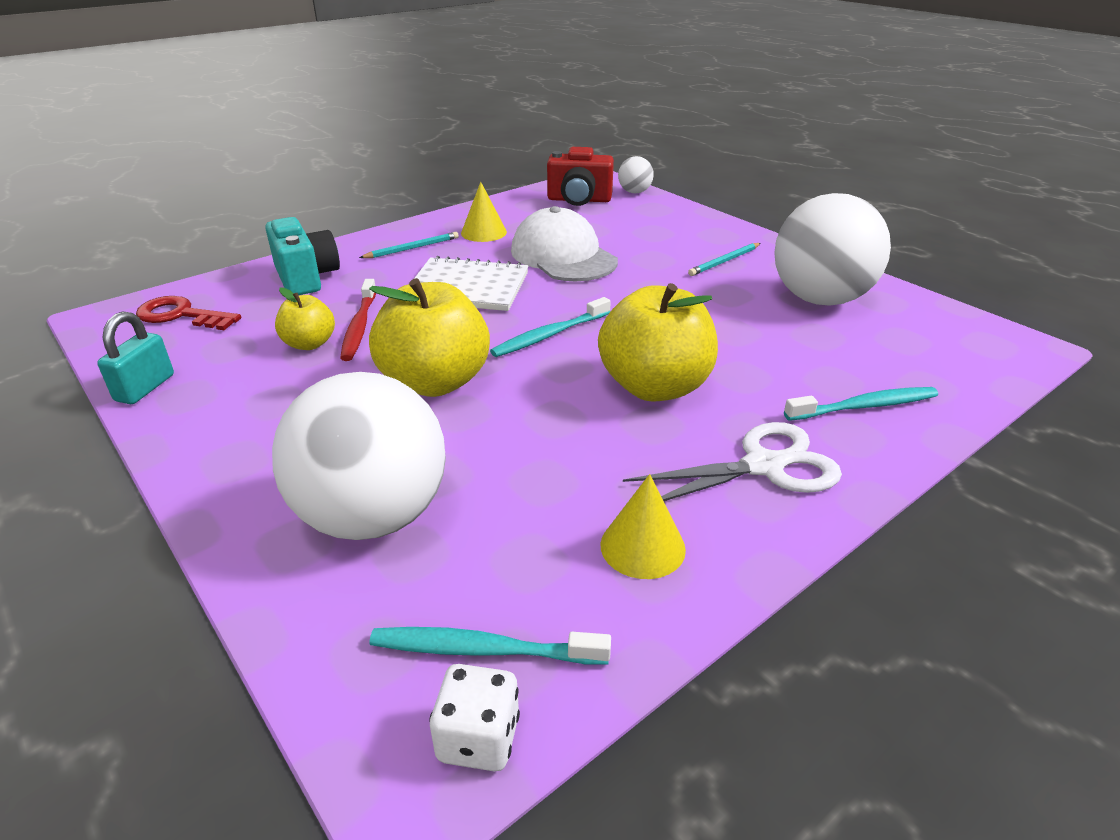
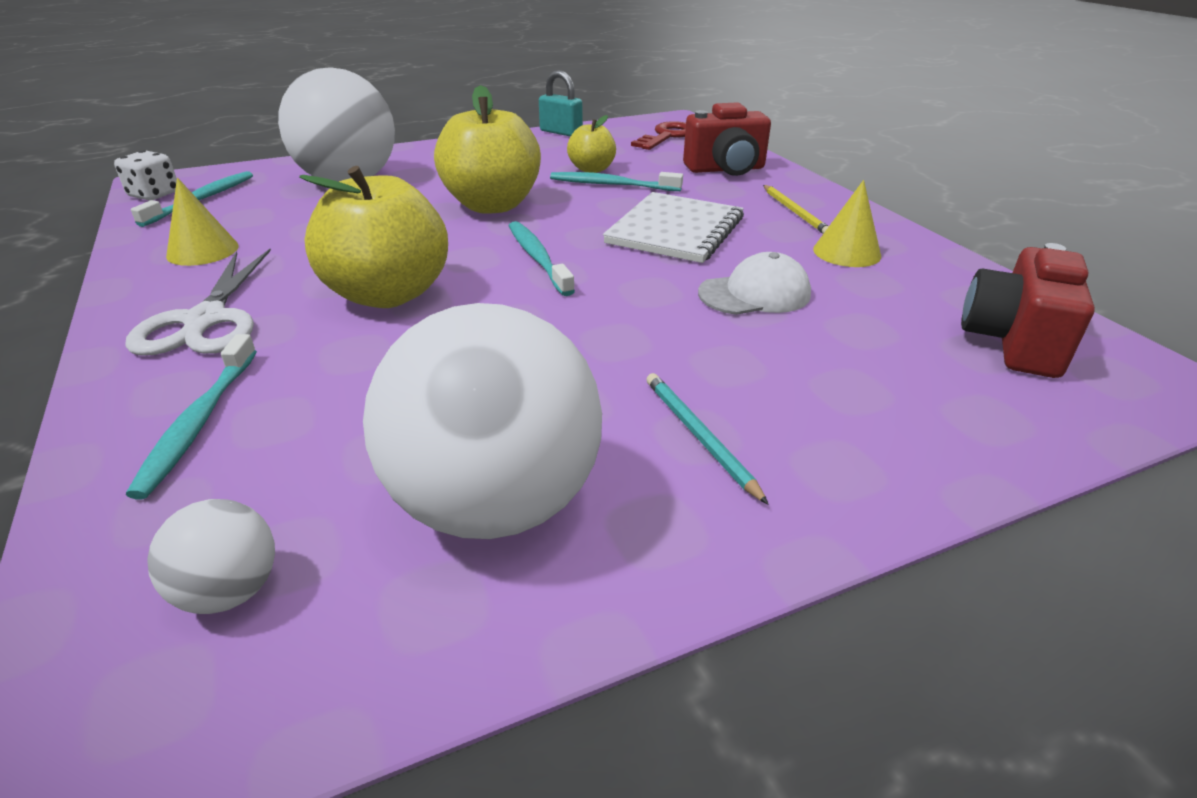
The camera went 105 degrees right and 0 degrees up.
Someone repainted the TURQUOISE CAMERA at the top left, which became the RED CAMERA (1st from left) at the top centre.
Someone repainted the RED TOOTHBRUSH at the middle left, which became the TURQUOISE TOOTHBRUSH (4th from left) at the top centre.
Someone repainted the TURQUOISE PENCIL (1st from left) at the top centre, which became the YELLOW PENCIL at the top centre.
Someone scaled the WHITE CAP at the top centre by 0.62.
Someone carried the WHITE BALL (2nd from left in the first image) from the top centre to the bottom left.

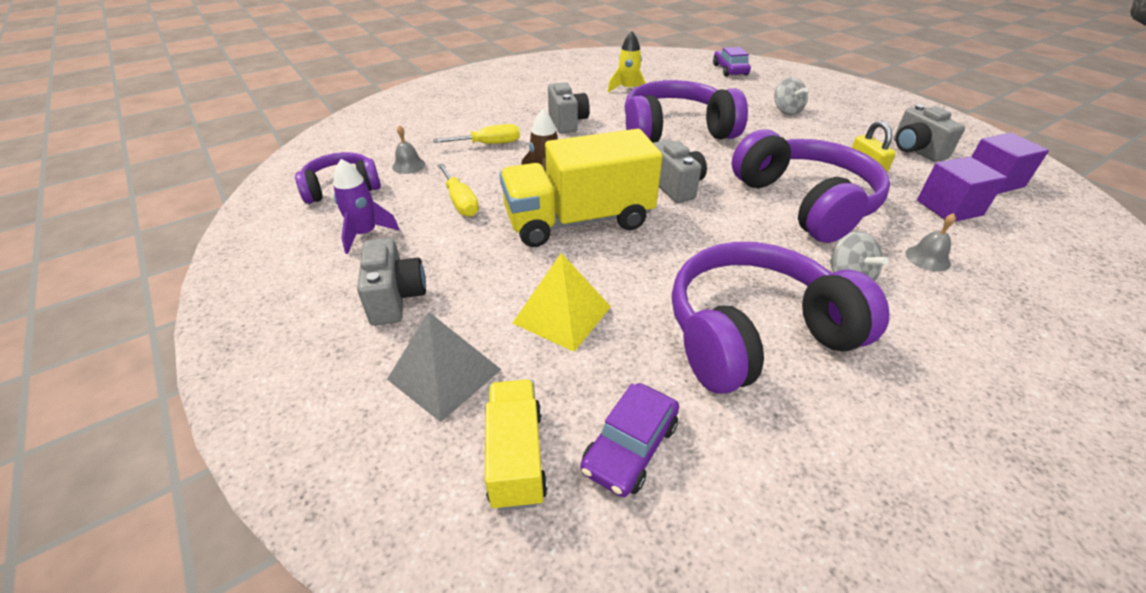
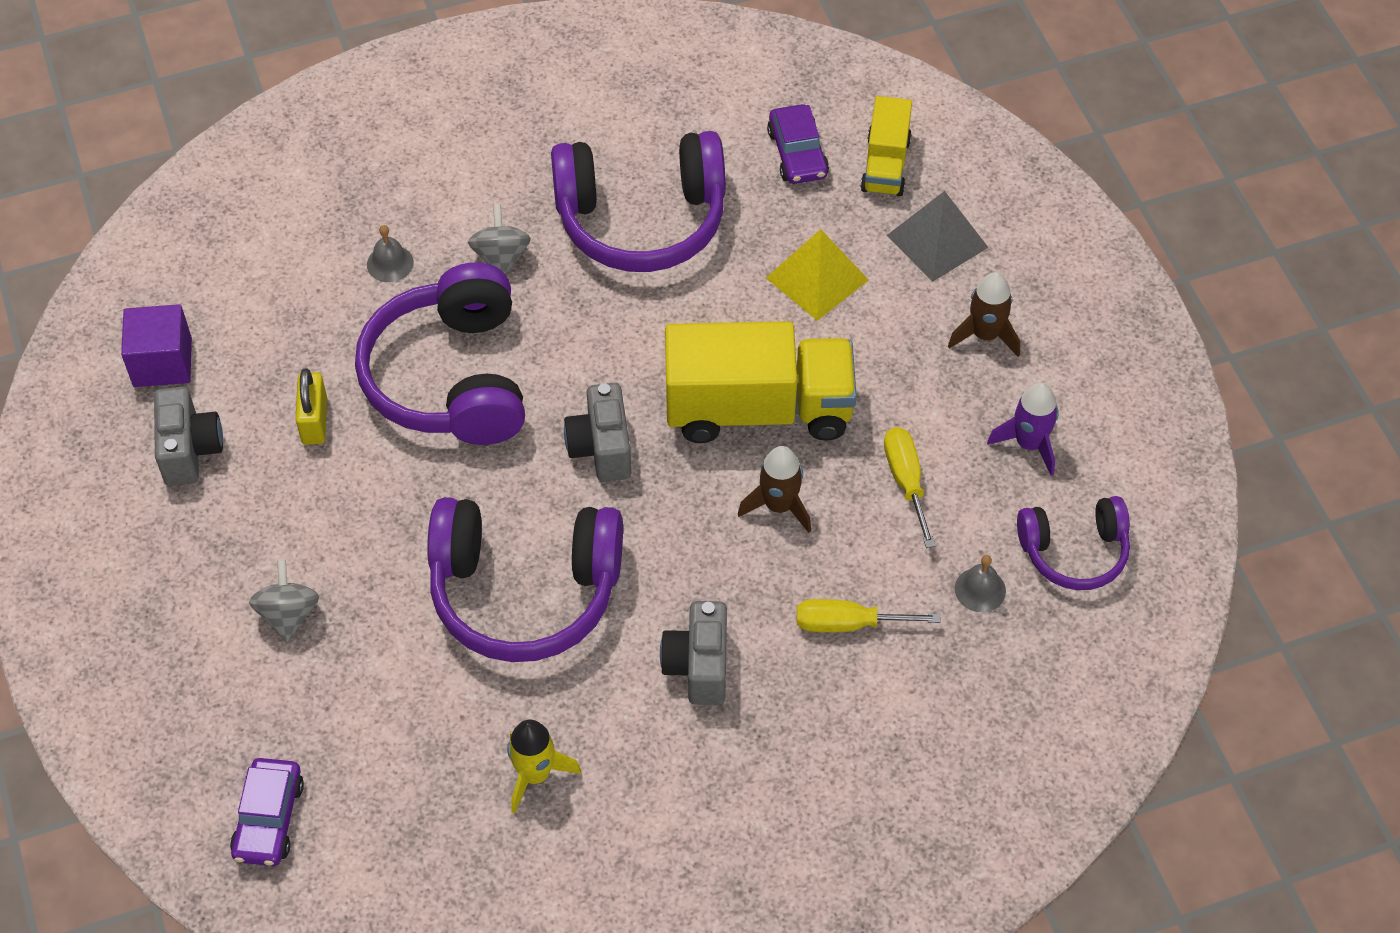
The camera went 165 degrees left and 15 degrees up.
Someone swapped the GREY CAMERA (1st from left) at the centre for the BROWN ROCKET (2nd from left) at the middle right.
Someone rotated the PURPLE CAR (1st from left in the first image) at the bottom centre by 120 degrees clockwise.
Someone took away the PURPLE CUBE (1st from left) at the top right.

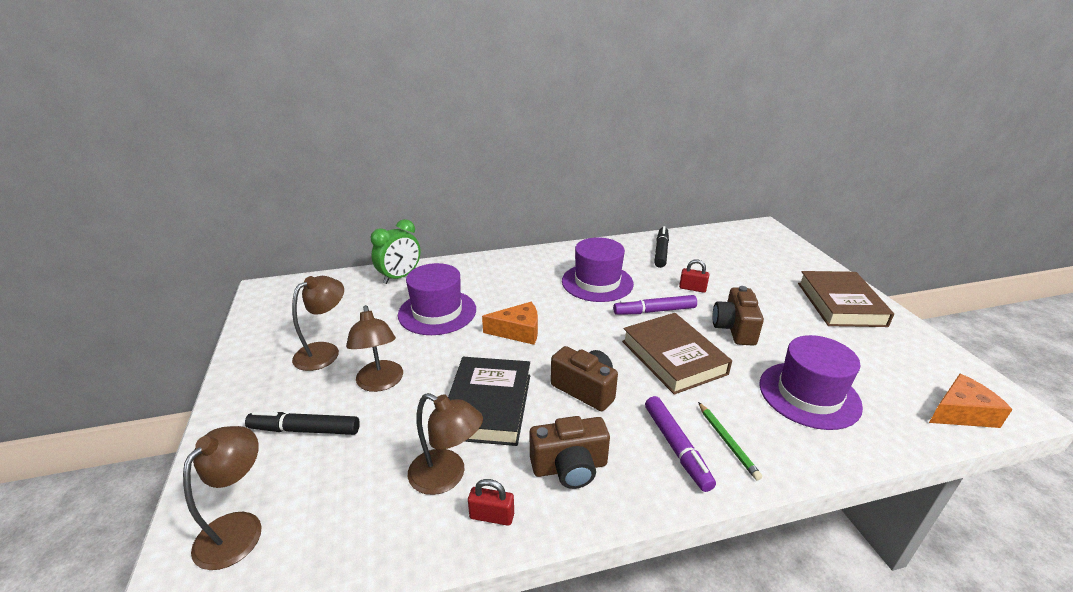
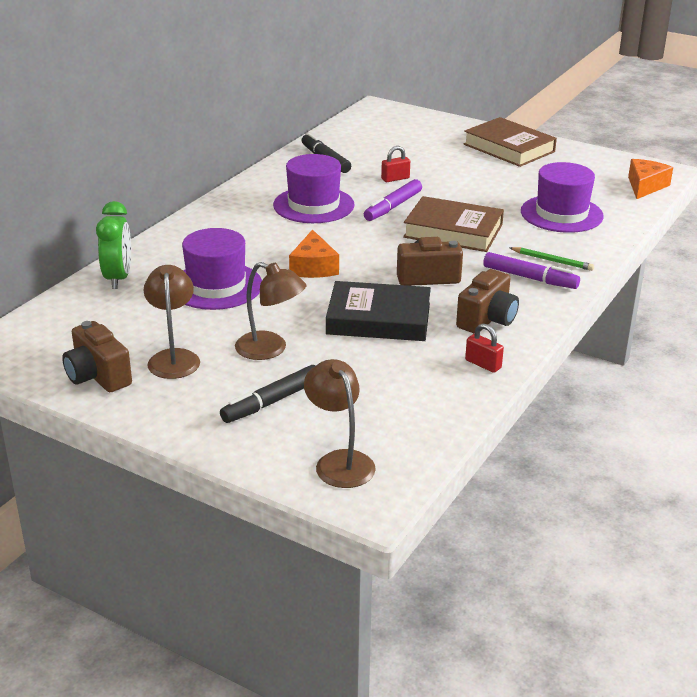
The camera went 45 degrees left and 0 degrees up.
Someone took away the BROWN LAMP (4th from left) at the bottom centre.
Someone rotated the BLACK BOOK at the bottom centre by 45 degrees counterclockwise.
Someone rotated the RED PADLOCK (1st from left in the first image) at the bottom centre by 75 degrees clockwise.
Someone rotated the ORANGE CHEESE (1st from left) at the centre by 135 degrees clockwise.
Someone carried the BROWN CAMERA (3rd from left in the first image) from the middle right to the middle left.

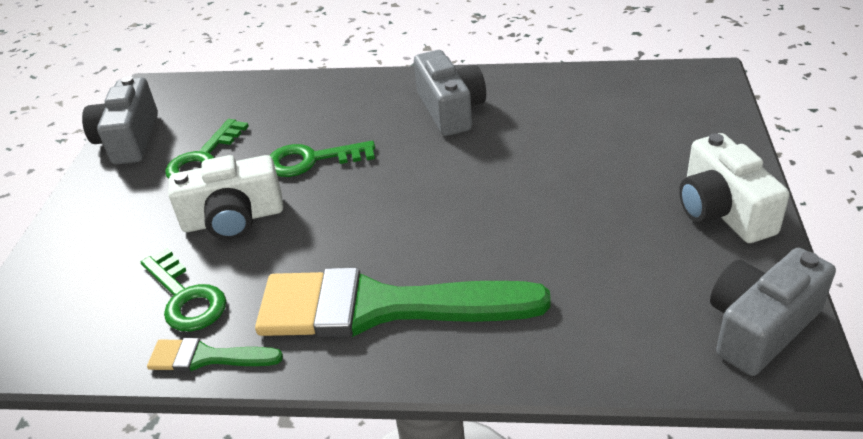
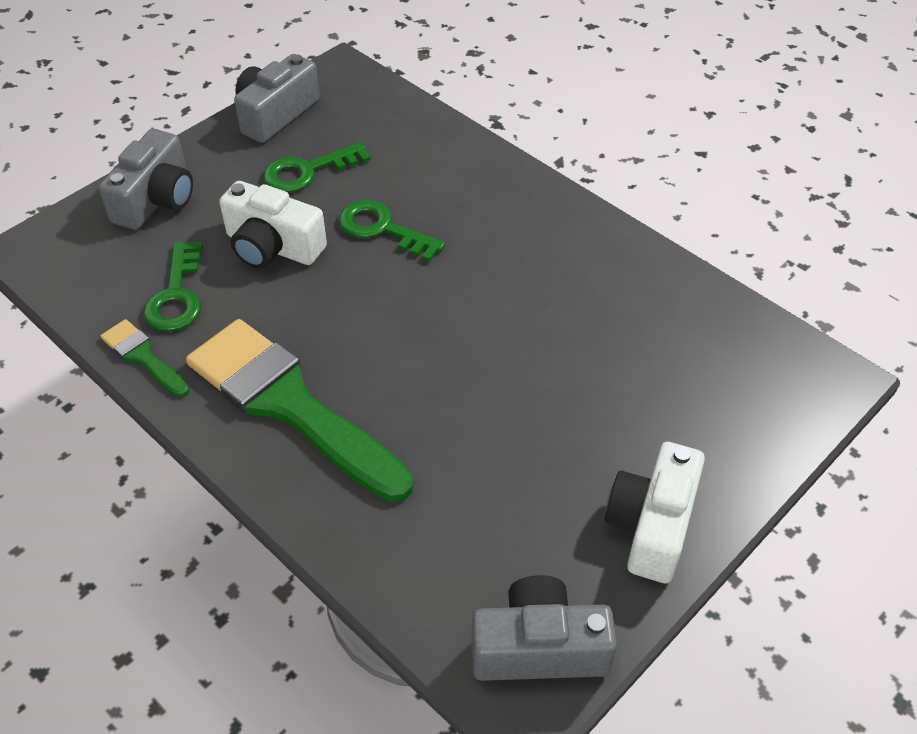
The camera went 35 degrees right and 10 degrees up.
Someone carried the GREY CAMERA (2nd from left in the first image) from the top centre to the top left.

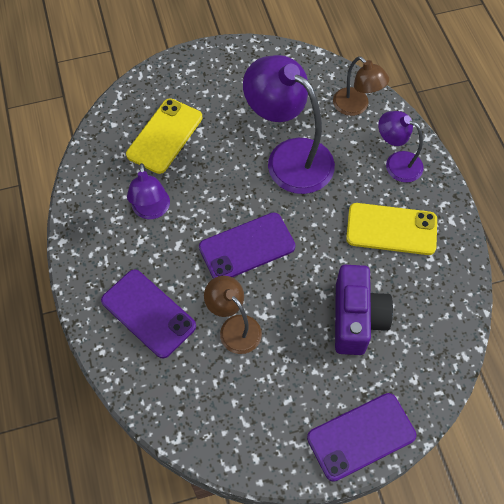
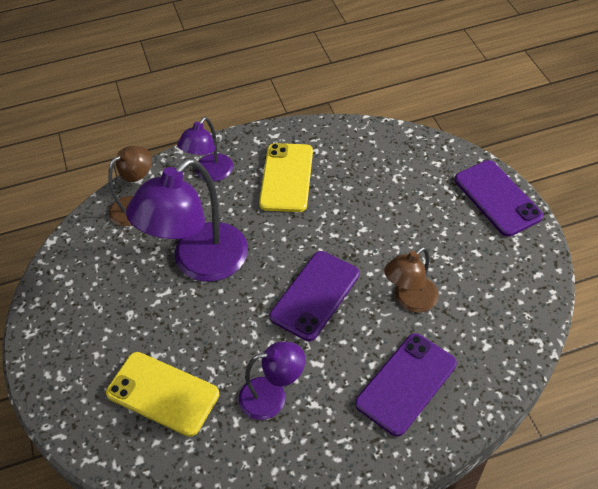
The camera went 90 degrees left and 10 degrees down.
Someone rotated the PURPLE PHONE (2nd from left in the first image) at the centre by 60 degrees clockwise.
Someone took away the PURPLE CAMERA at the middle right.

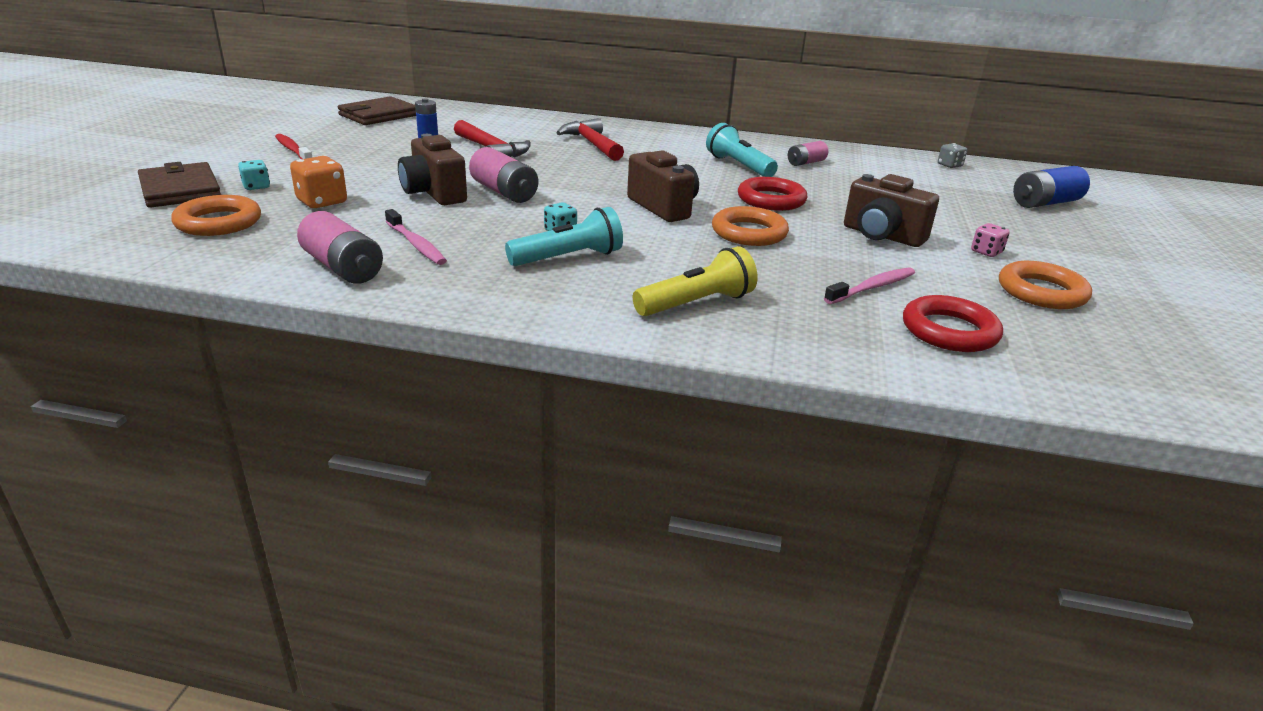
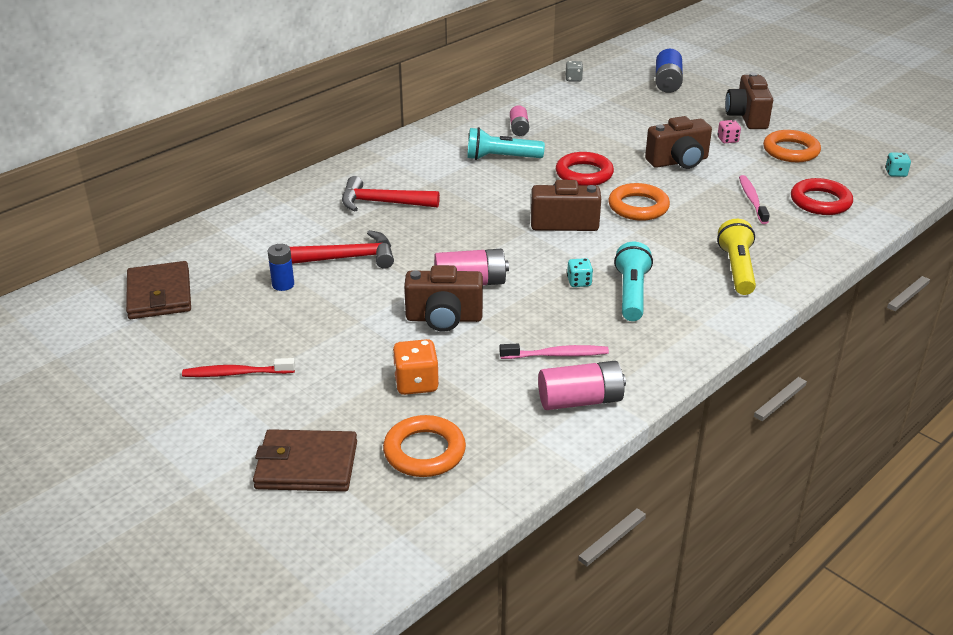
The camera went 55 degrees left and 5 degrees up.
Someone carried the TURQUOISE DICE (1st from left in the first image) from the top left to the top right.
Someone put down the BROWN CAMERA (4th from left) at the top right.

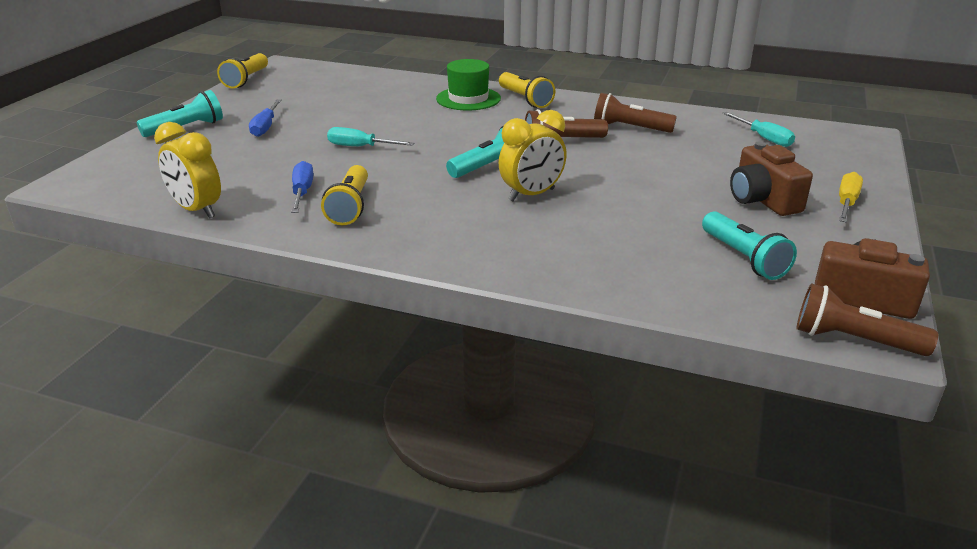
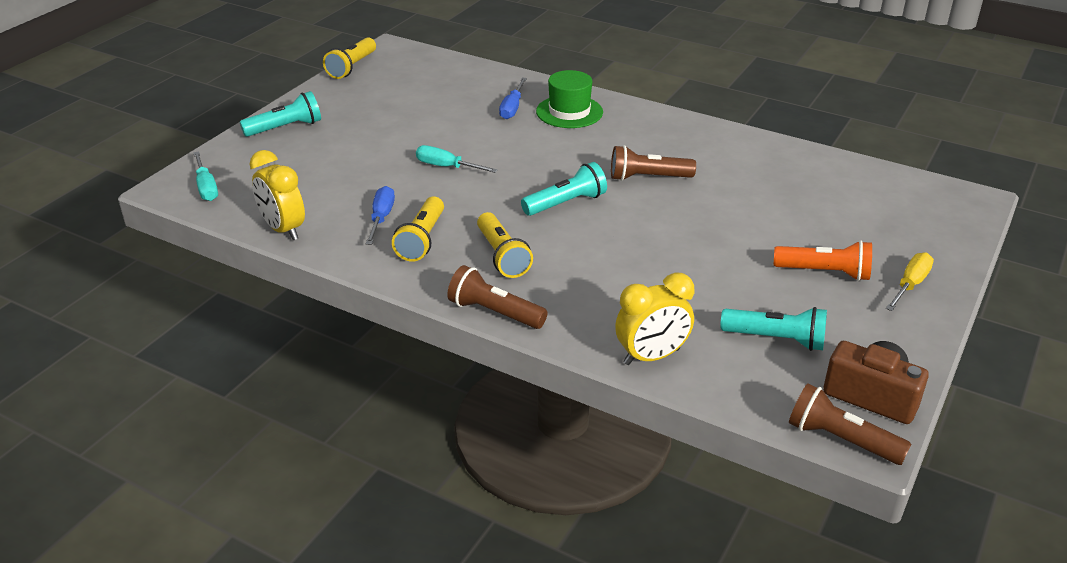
The camera went 10 degrees right and 5 degrees up.
Someone carried the BLUE SCREWDRIVER (1st from left in the first image) from the top left to the top centre.
Someone carried the YELLOW FLASHLIGHT (3rd from left) from the top centre to the centre.
Someone carried the YELLOW CLOCK (2nd from left) from the top centre to the centre.
Someone carried the BROWN FLASHLIGHT (2nd from left in the first image) from the top centre to the centre.
Someone rotated the TURQUOISE FLASHLIGHT (3rd from left) at the middle right by 60 degrees counterclockwise.
Someone carried the TURQUOISE SCREWDRIVER (2nd from left in the first image) from the top right to the top left.
Someone swapped the BROWN CAMERA (1st from left) at the top right for the ORANGE FLASHLIGHT at the middle right.

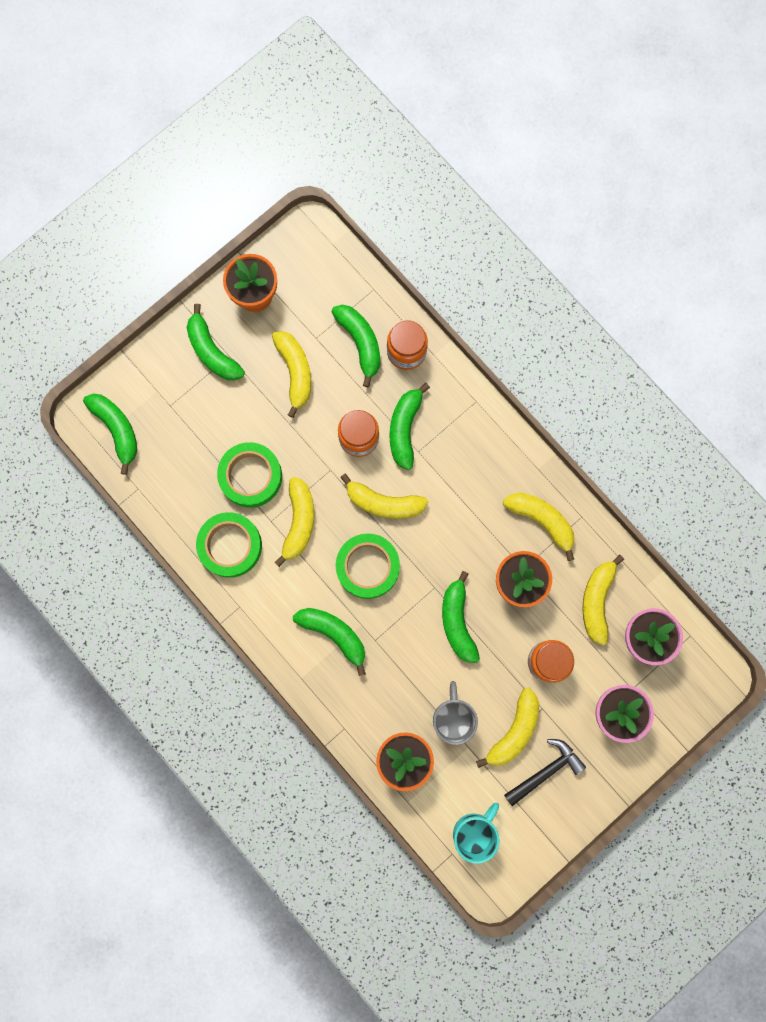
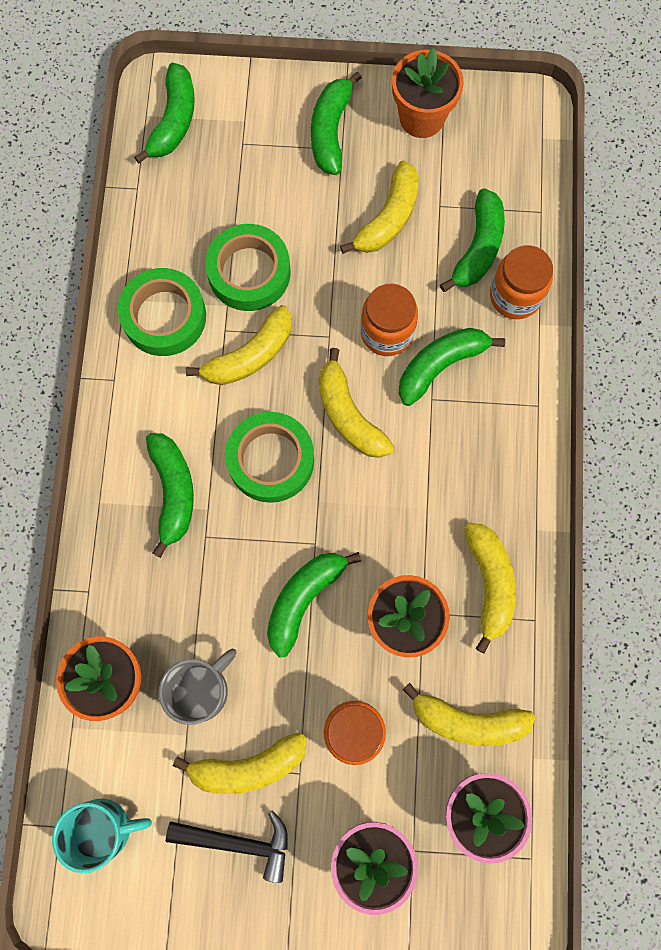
The camera went 45 degrees right and 5 degrees down.
Someone rotated the YELLOW BANANA (6th from left in the first image) at the middle right by 135 degrees counterclockwise.

